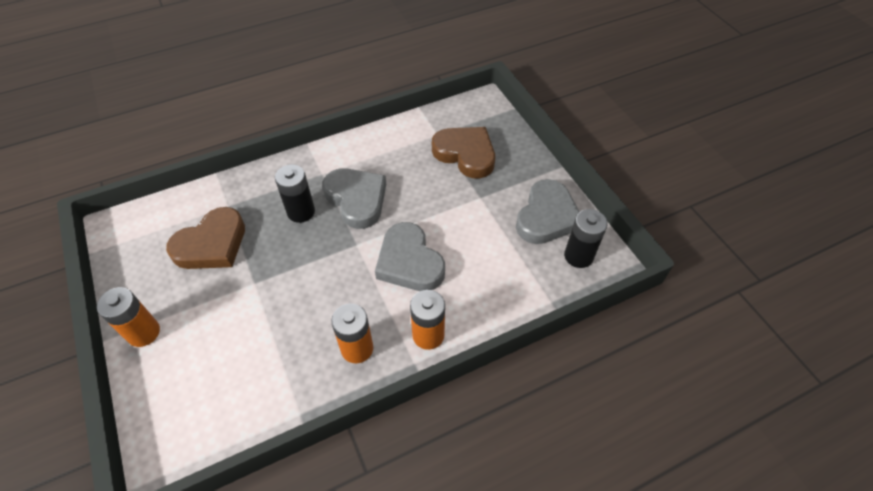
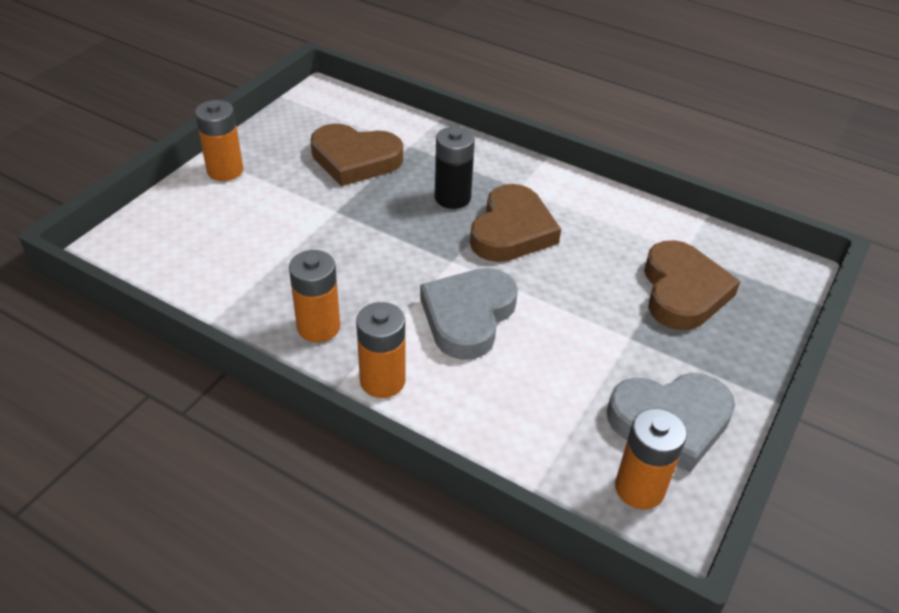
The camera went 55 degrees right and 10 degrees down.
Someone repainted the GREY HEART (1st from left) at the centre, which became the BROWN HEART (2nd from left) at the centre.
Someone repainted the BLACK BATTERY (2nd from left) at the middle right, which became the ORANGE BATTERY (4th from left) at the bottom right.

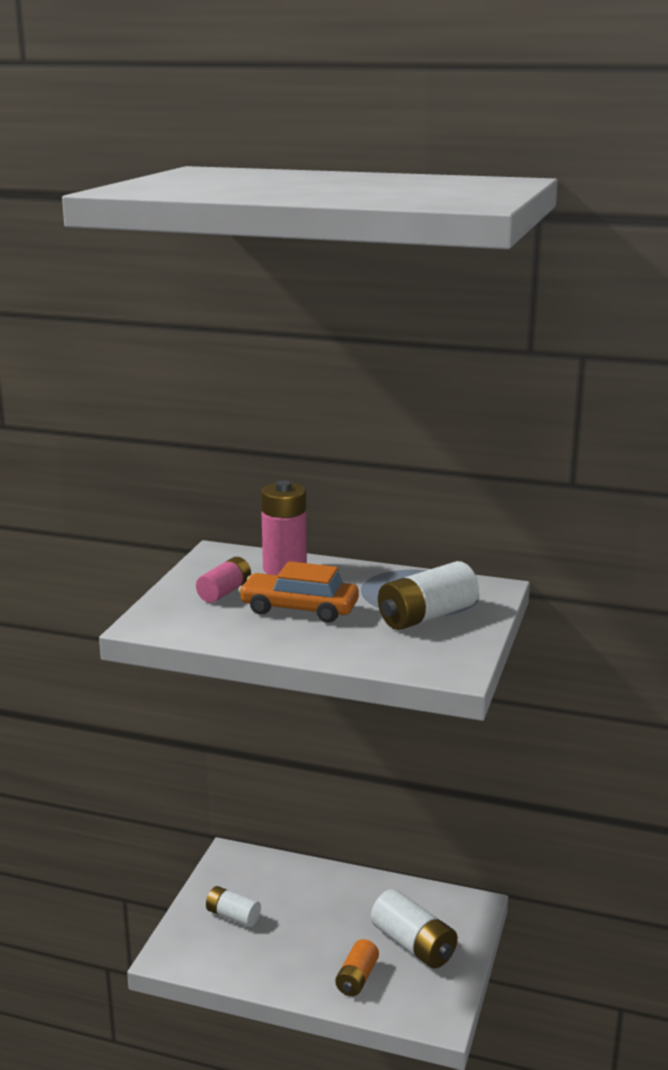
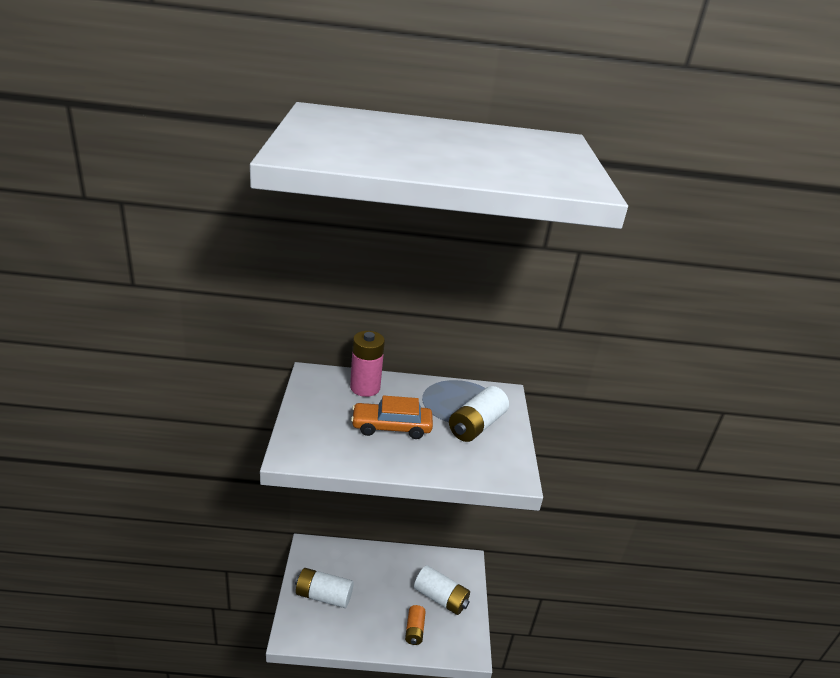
The camera went 20 degrees left and 10 degrees up.
Someone took away the PINK BATTERY (1st from left) at the centre.
Someone scaled the WHITE BATTERY (1st from left) at the bottom centre by 1.60.

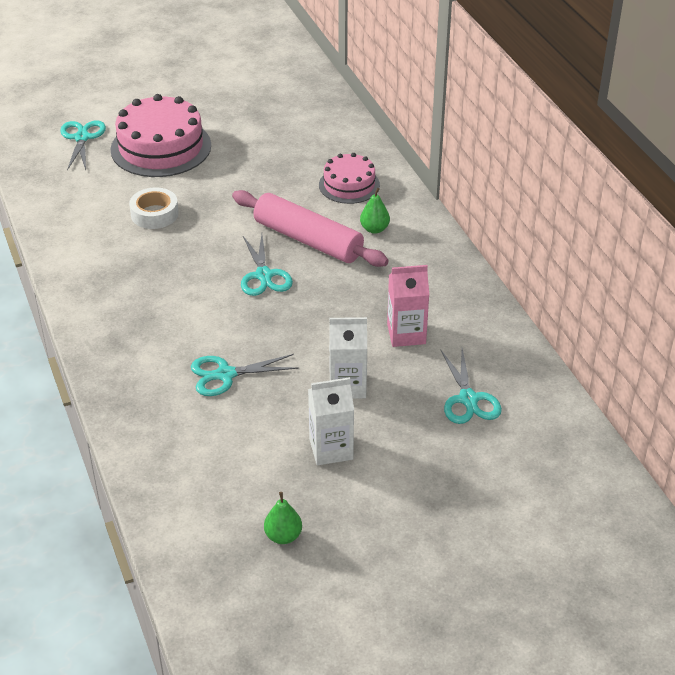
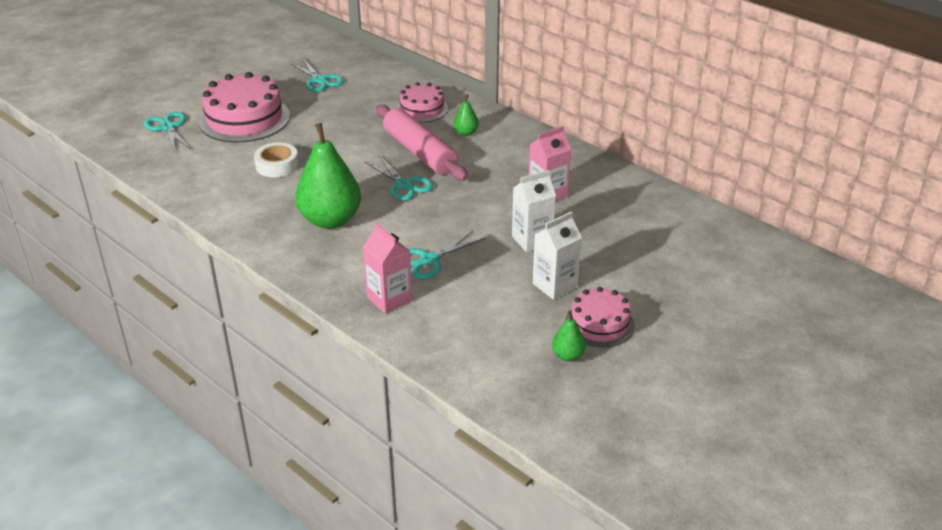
The camera went 25 degrees left and 5 degrees down.
Someone rotated the PINK ROLLING PIN at the centre by 45 degrees clockwise.
Someone carried the TURQUOISE SCISSORS (4th from left in the first image) from the middle right to the top centre.
Someone put down the GREEN PEAR (1st from left) at the top centre.
Someone put down the PINK CARTON (1st from left) at the centre.
Someone put down the PINK CAKE (3rd from left) at the centre.

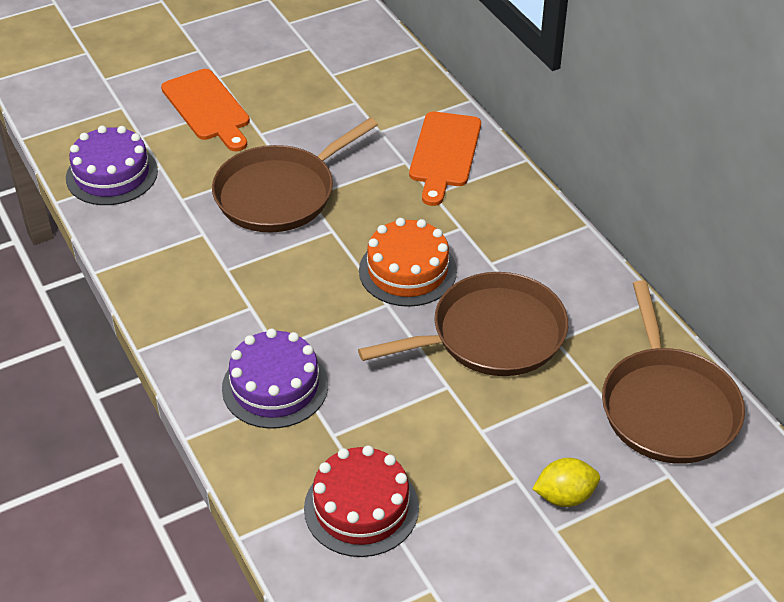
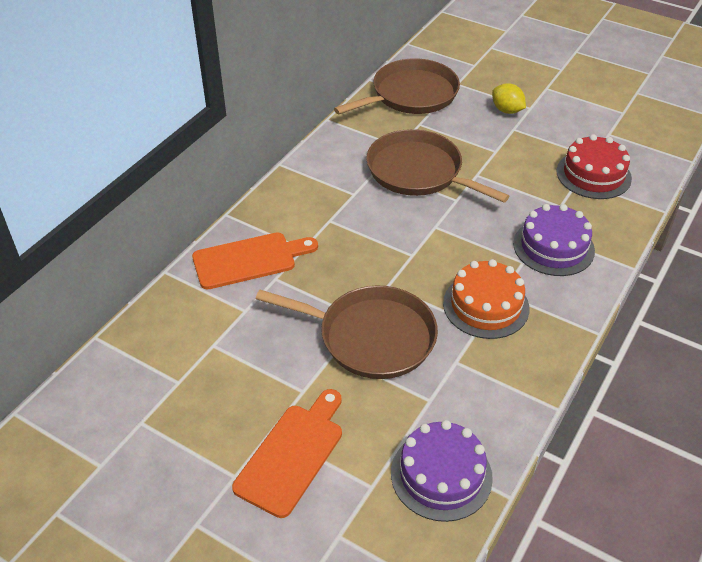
The camera went 120 degrees left and 0 degrees up.
Someone carried the ORANGE CAKE from the centre to the middle right.

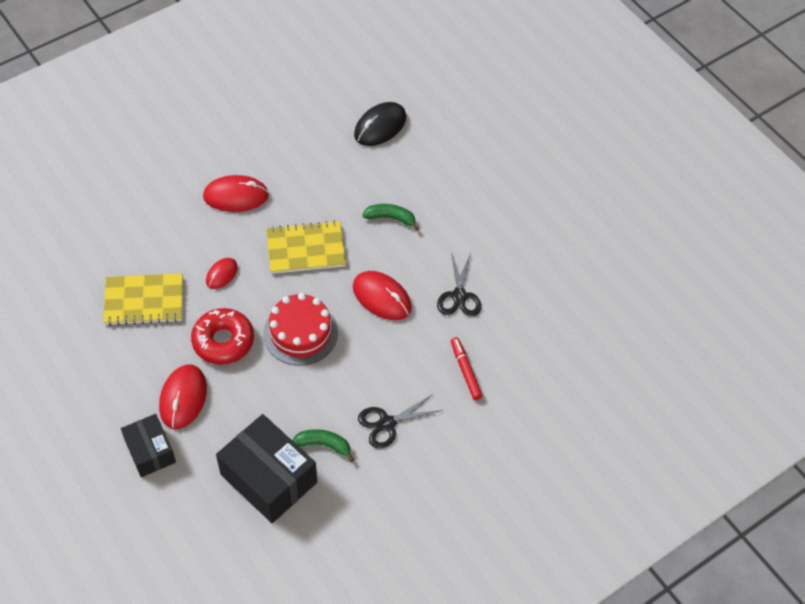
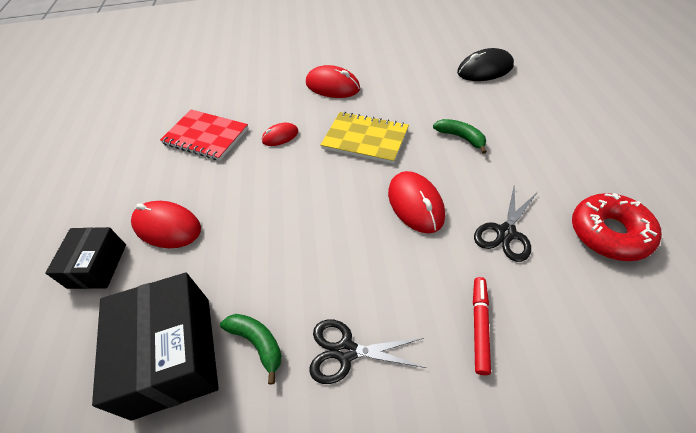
The camera went 35 degrees right and 5 degrees down.
Someone repainted the YELLOW NOTEBOOK (1st from left) at the middle left, which became the RED NOTEBOOK at the top left.
Someone rotated the RED MOUSE (1st from left) at the middle left by 75 degrees clockwise.
Someone carried the RED DONUT from the middle left to the middle right.
Someone took away the RED CAKE at the centre.

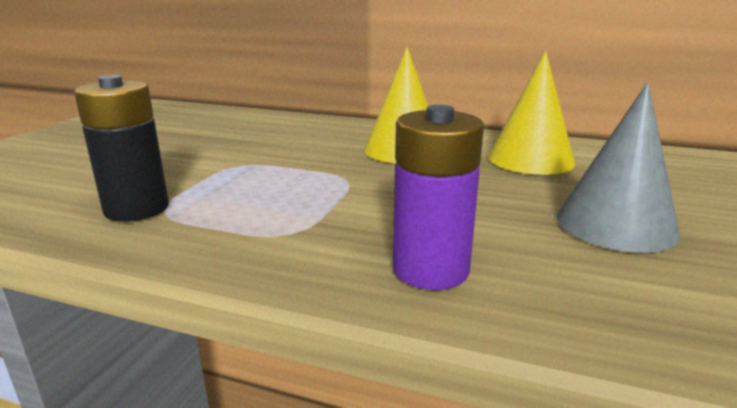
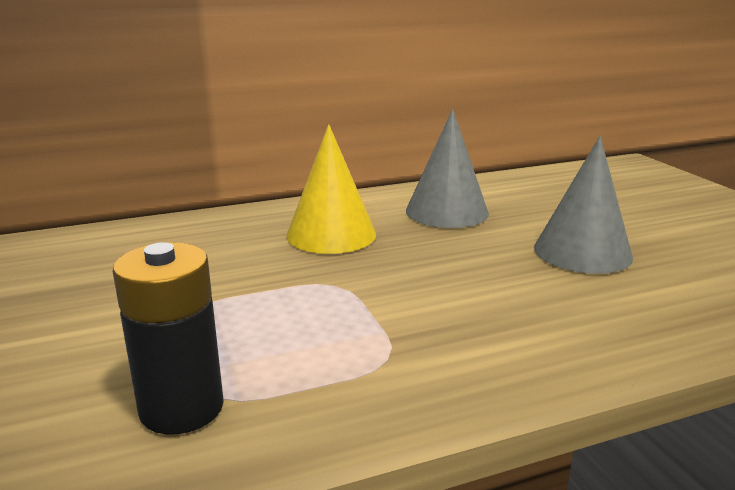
The camera went 40 degrees left and 0 degrees up.
Someone took away the PURPLE BATTERY at the centre.
Someone repainted the YELLOW CONE (2nd from left) at the top right, which became the GREY CONE (1st from left) at the centre.

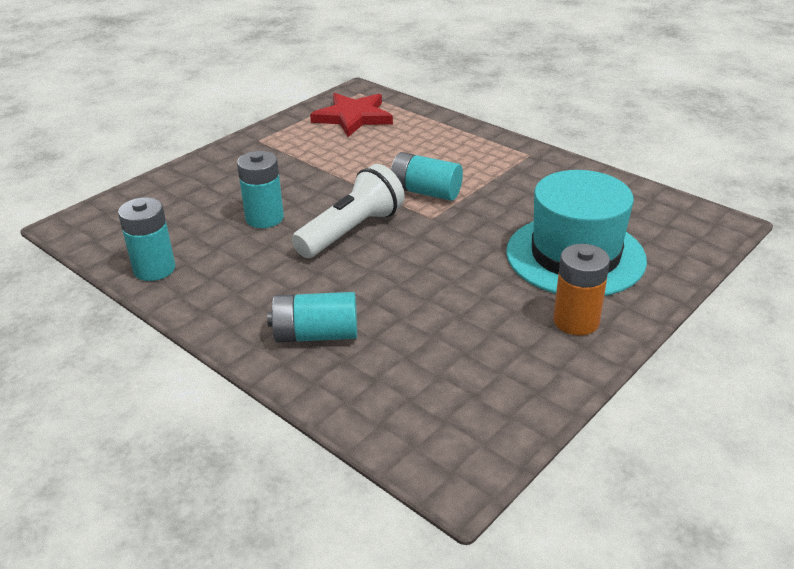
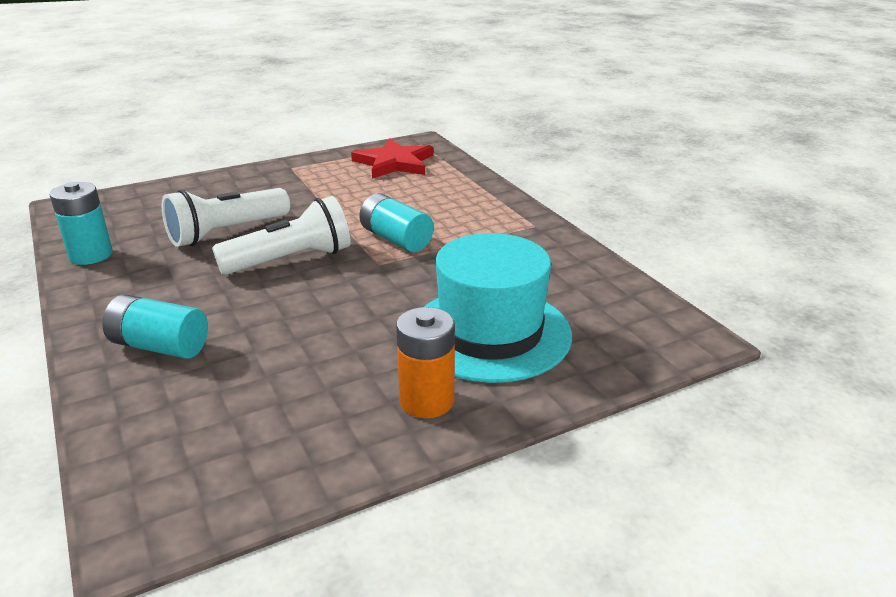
The camera went 20 degrees right and 5 degrees down.
Someone swapped the TURQUOISE BATTERY (2nd from left) at the top left for the WHITE FLASHLIGHT (1st from left) at the middle left.

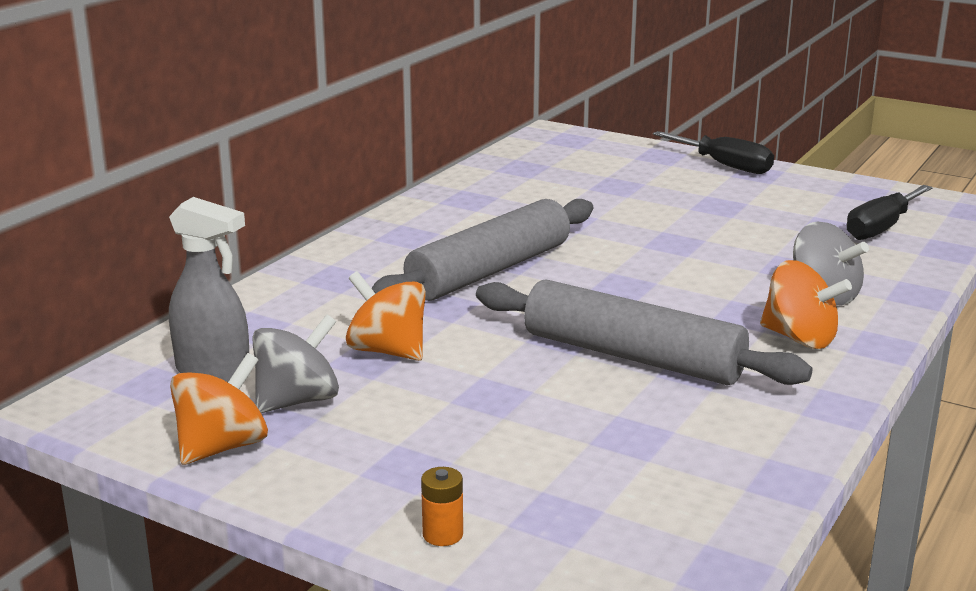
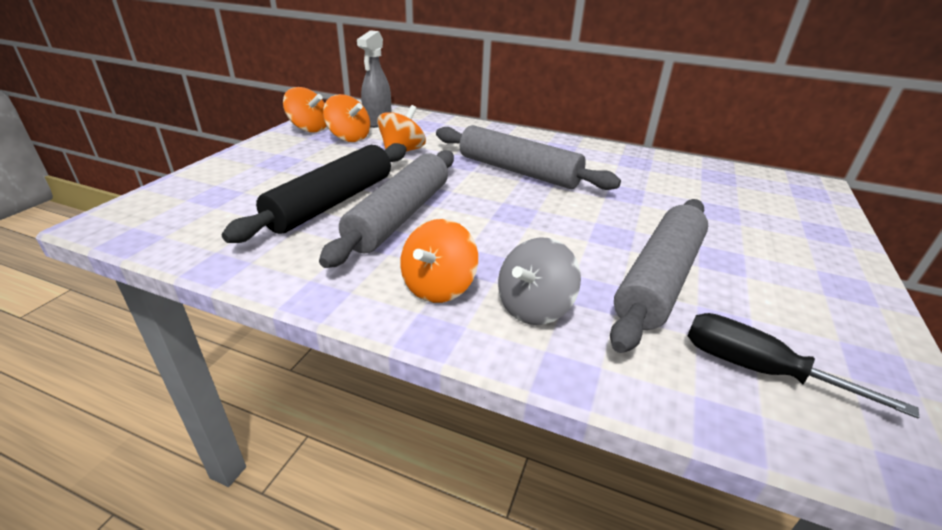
The camera went 80 degrees right and 10 degrees up.
Someone repainted the GREY SPINNING TOP (1st from left) at the middle left, which became the ORANGE SPINNING TOP (2nd from left) at the top centre.
Someone took away the ORANGE BATTERY at the bottom centre.
Someone took away the BLACK SCREWDRIVER (1st from left) at the top right.
Someone put down the BLACK ROLLING PIN at the centre.
Someone put down the GREY ROLLING PIN (3rd from left) at the middle right.

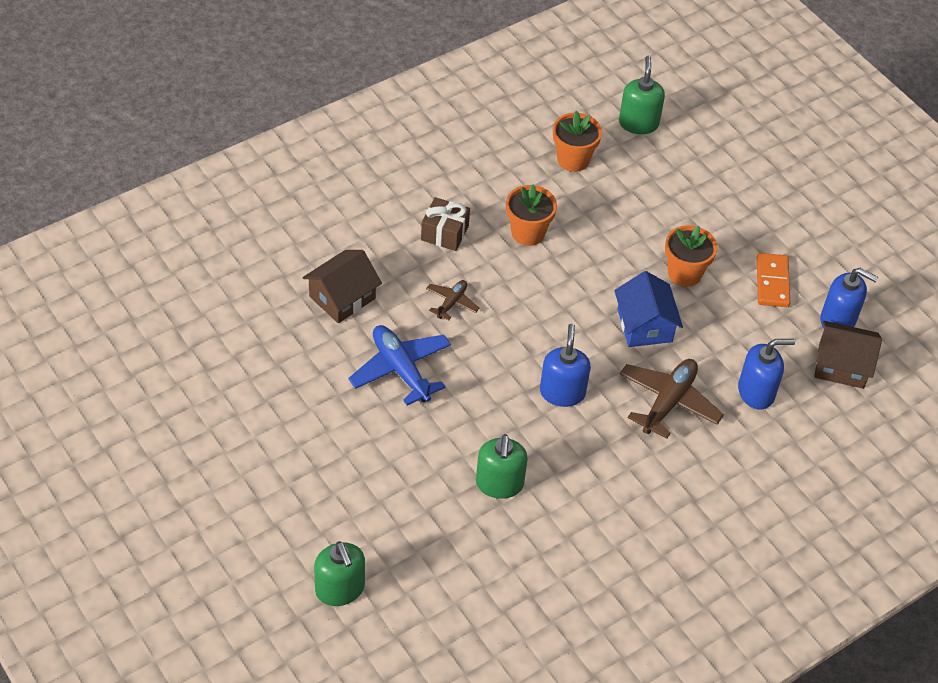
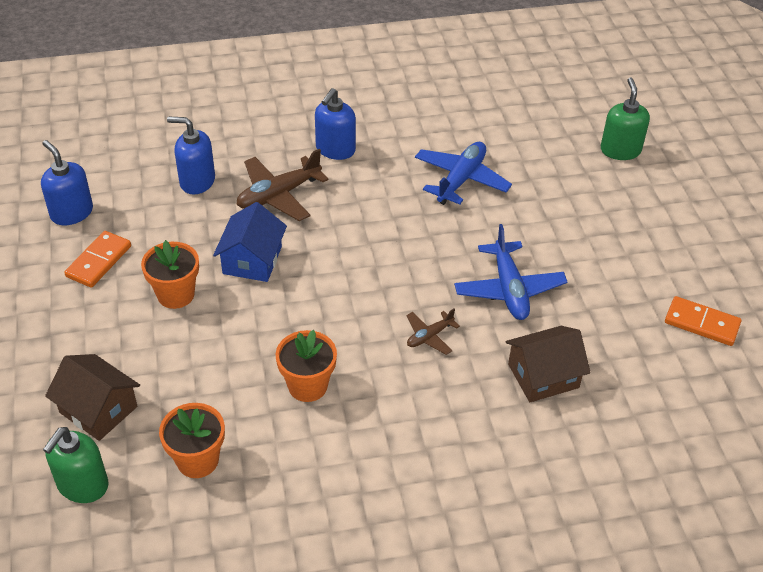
The camera went 155 degrees left and 5 degrees down.
Someone took away the BROWN GIFT at the top centre.
Someone swapped the GREEN SOAP DISPENSER (2nd from left) at the bottom centre for the BLUE PLANE (1st from left) at the top centre.
Someone carried the BLUE SOAP DISPENSER (1st from left in the first image) from the centre to the top centre.
Someone carried the BROWN HOUSE (2nd from left in the first image) from the middle right to the bottom left.
Someone put down the ORANGE DOMINO (2nd from left) at the middle right.

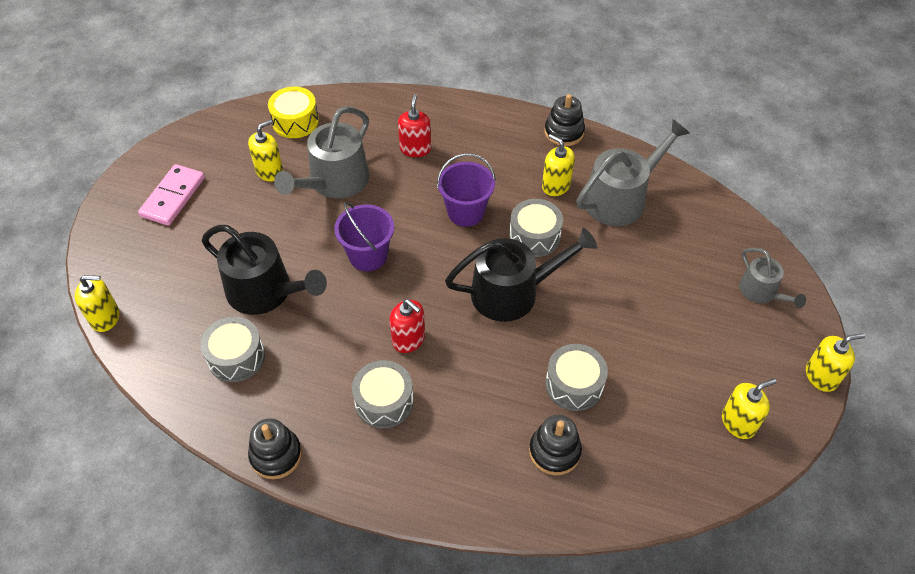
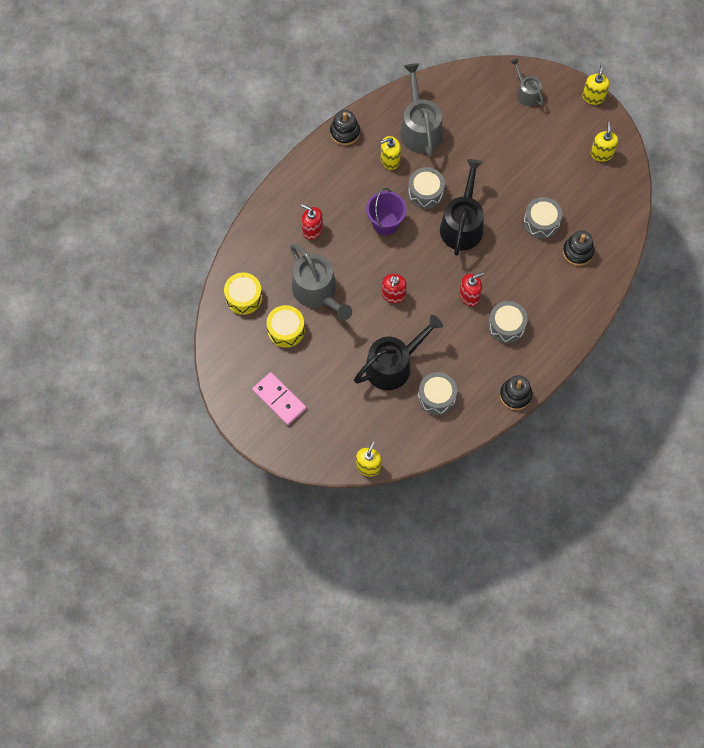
The camera went 65 degrees left and 15 degrees up.
Someone swapped the YELLOW SOAP DISPENSER (2nd from left) at the top left for the YELLOW DRUM (2nd from left) at the centre.
Someone swapped the PURPLE BUCKET (1st from left) at the centre for the RED SOAP DISPENSER (2nd from left) at the centre.
Someone rotated the GREY WATERING CAN (3rd from left) at the middle right by 120 degrees counterclockwise.

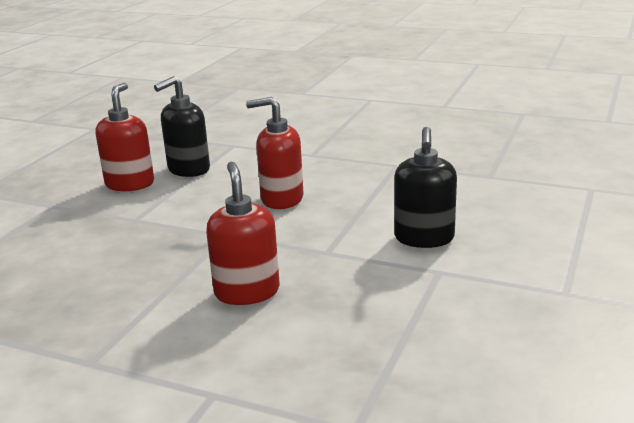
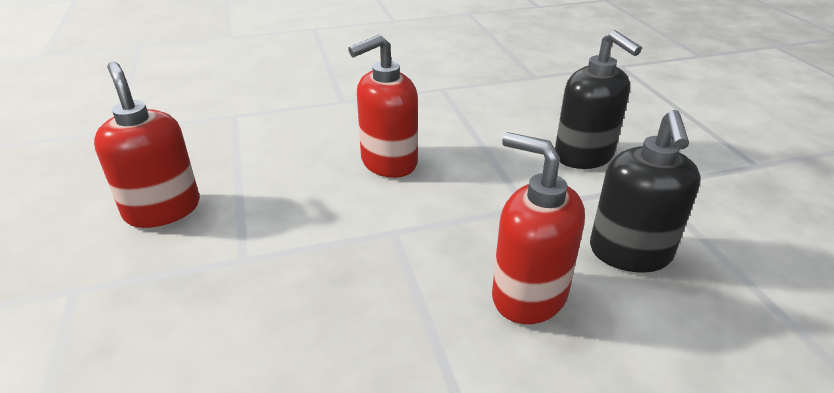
The camera went 40 degrees left and 10 degrees up.
Someone carried the BLACK SOAP DISPENSER (1st from left in the first image) from the top left to the middle right.

